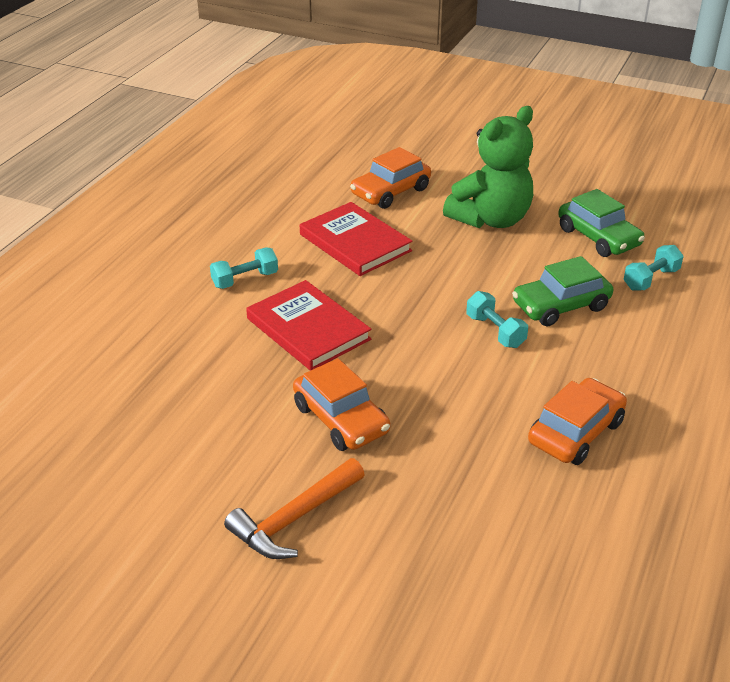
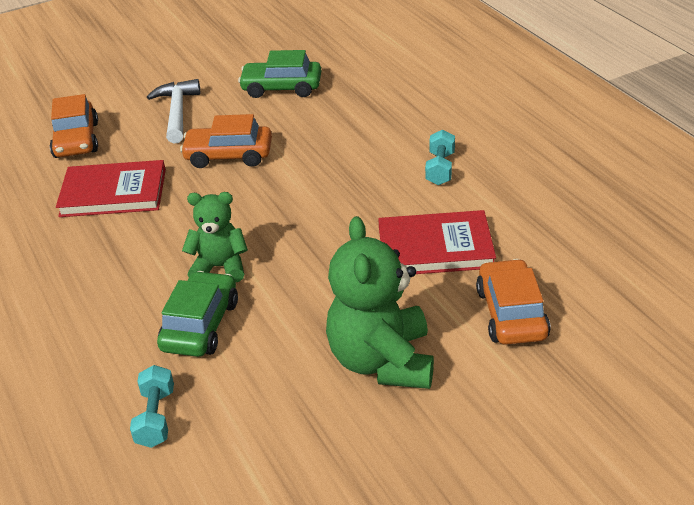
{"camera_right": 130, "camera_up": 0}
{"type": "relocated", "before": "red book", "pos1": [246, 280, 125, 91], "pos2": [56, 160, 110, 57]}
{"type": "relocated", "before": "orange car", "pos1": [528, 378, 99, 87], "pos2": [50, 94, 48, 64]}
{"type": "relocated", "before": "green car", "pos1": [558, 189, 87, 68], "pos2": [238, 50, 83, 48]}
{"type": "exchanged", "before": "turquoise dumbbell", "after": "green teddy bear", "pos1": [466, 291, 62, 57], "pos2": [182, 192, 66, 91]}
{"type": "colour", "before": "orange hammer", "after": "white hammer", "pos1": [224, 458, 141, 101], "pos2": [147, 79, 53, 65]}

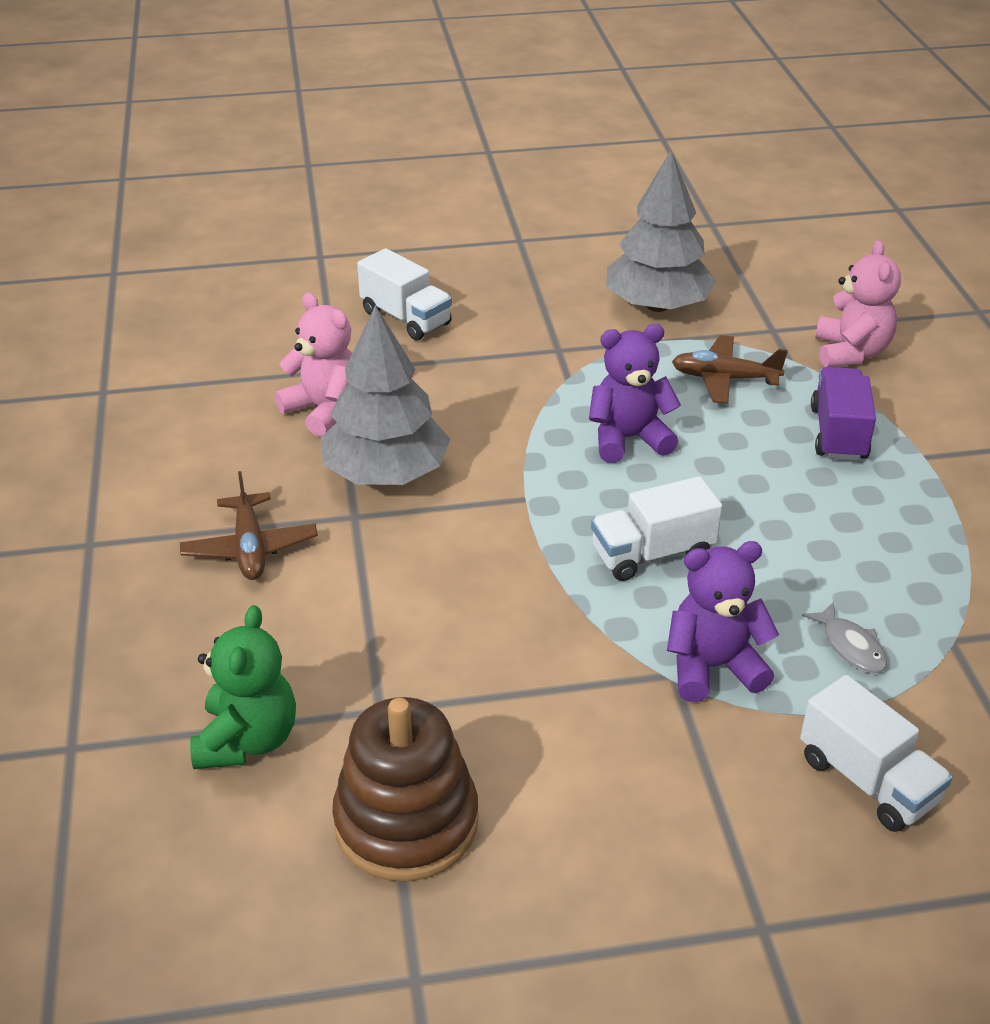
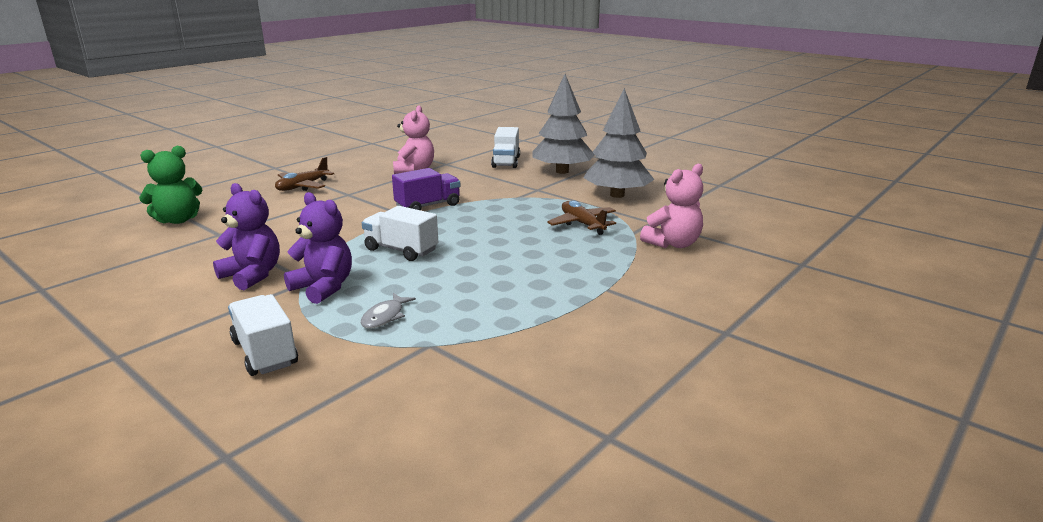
{"camera_right": 50, "camera_up": -15}
{"type": "missing", "before": "brown stacking toy", "pos1": [332, 697, 147, 185]}
{"type": "relocated", "before": "grey tree", "pos1": [321, 305, 129, 180], "pos2": [532, 74, 62, 100]}
{"type": "relocated", "before": "purple teddy bear", "pos1": [589, 324, 92, 139], "pos2": [213, 183, 67, 107]}
{"type": "relocated", "before": "purple truck", "pos1": [811, 367, 65, 94], "pos2": [392, 168, 68, 42]}
{"type": "spun", "before": "white truck", "pos1": [800, 675, 153, 157], "pos2": [228, 294, 70, 82], "turn": 135}

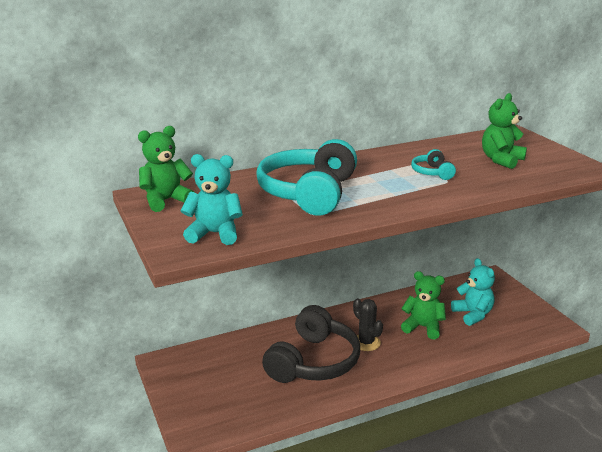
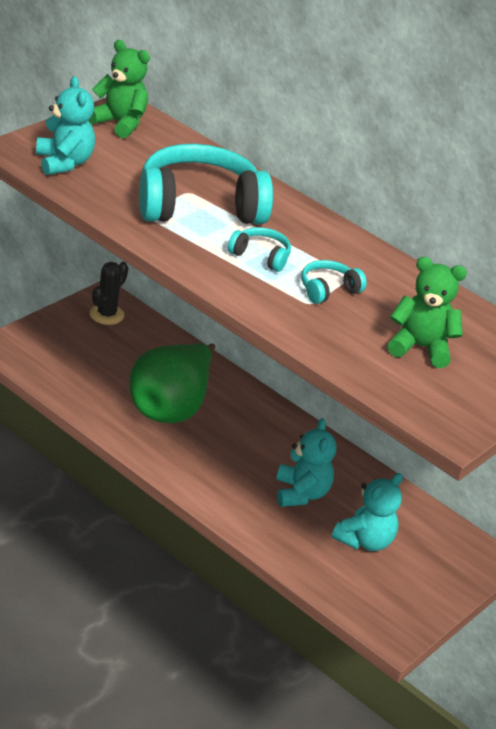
{"camera_right": 60, "camera_up": 10}
{"type": "appeared", "after": "turquoise headphones", "pos2": [228, 227, 63, 45]}
{"type": "relocated", "before": "black cactus", "pos1": [353, 298, 30, 53], "pos2": [90, 262, 38, 63]}
{"type": "exchanged", "before": "black headphones", "after": "green pear", "pos1": [262, 305, 98, 78], "pos2": [129, 343, 86, 80]}
{"type": "colour", "before": "green teddy bear", "after": "turquoise teddy bear", "pos1": [401, 271, 45, 68], "pos2": [276, 418, 61, 89]}

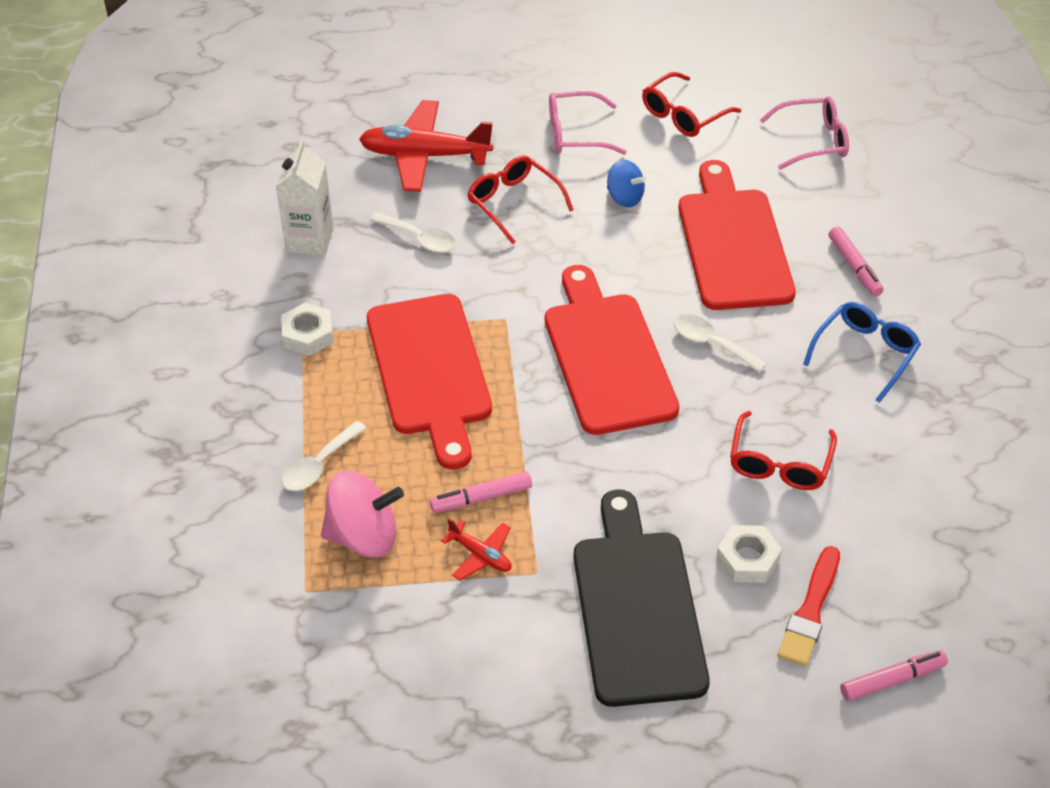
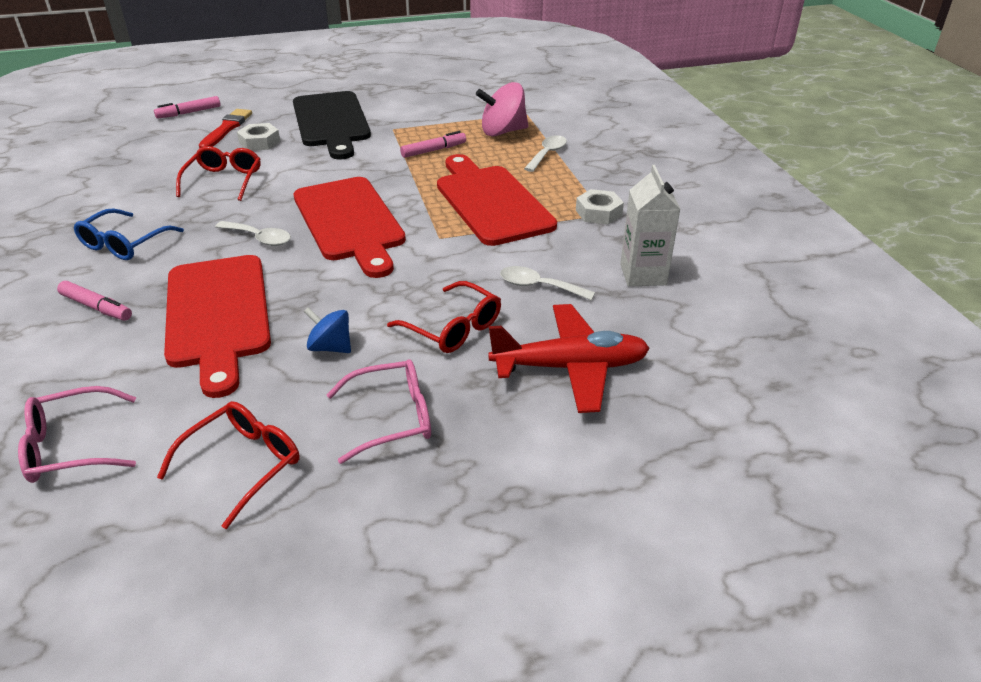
{"camera_right": 170, "camera_up": -10}
{"type": "missing", "before": "red plane", "pos1": [441, 518, 70, 62]}
{"type": "spun", "before": "pink marker", "pos1": [829, 227, 55, 69], "pos2": [57, 281, 75, 40], "turn": 150}

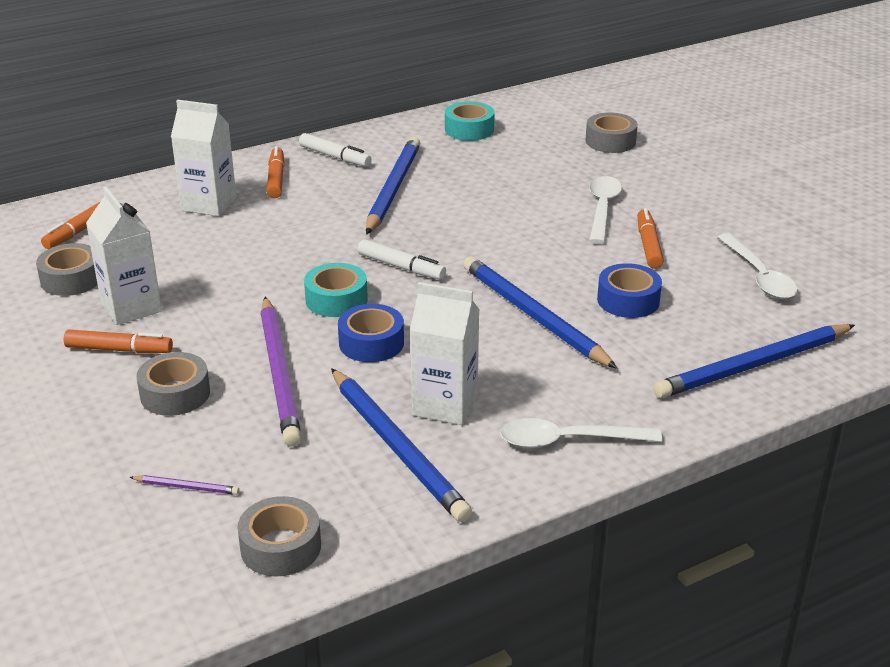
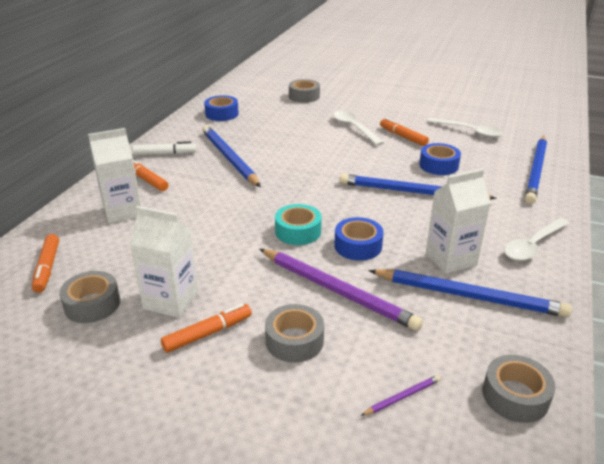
{"camera_right": -40, "camera_up": 0}
{"type": "missing", "before": "white marker", "pos1": [358, 239, 88, 41]}
{"type": "colour", "before": "turquoise tape", "after": "blue tape", "pos1": [445, 101, 49, 40], "pos2": [204, 95, 35, 26]}

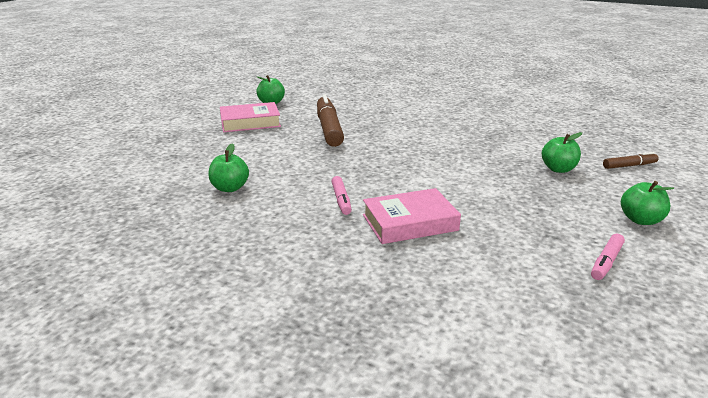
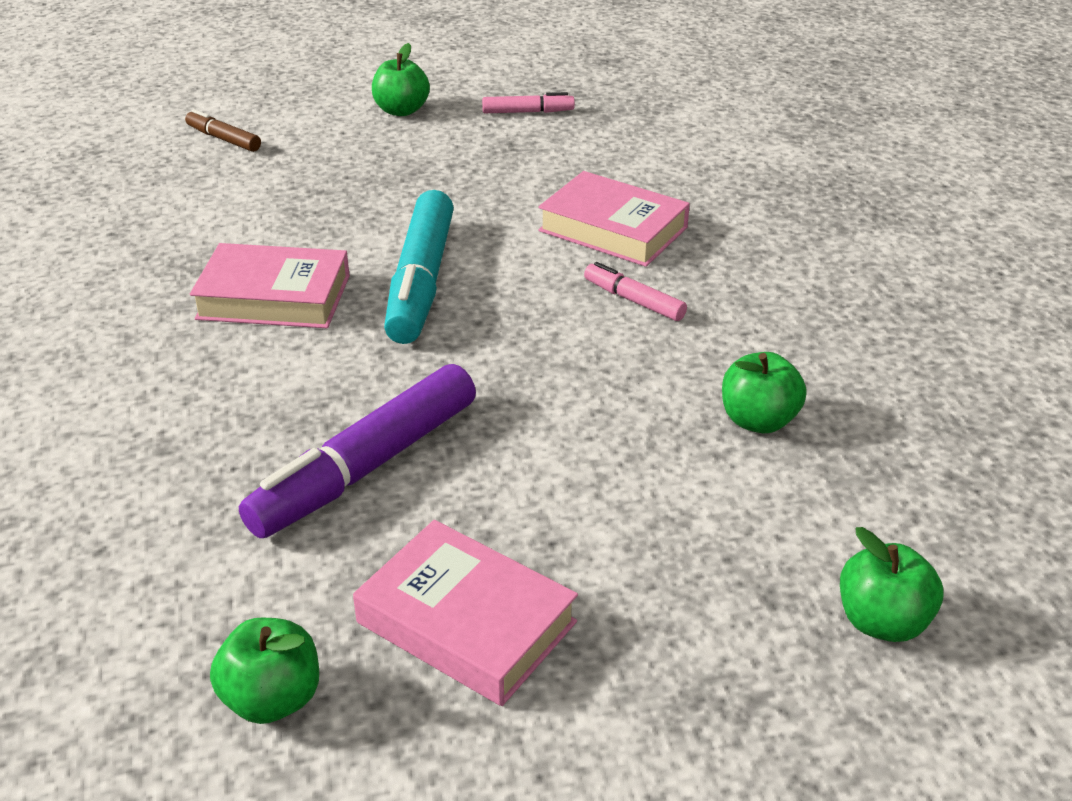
{"camera_right": -130, "camera_up": 10}
{"type": "appeared", "after": "pink book", "pos2": [190, 243, 160, 85]}
{"type": "appeared", "after": "turquoise marker", "pos2": [384, 190, 70, 154]}
{"type": "relocated", "before": "green apple", "pos1": [542, 132, 40, 41], "pos2": [840, 527, 103, 115]}
{"type": "colour", "before": "brown marker", "after": "purple marker", "pos1": [317, 94, 27, 53], "pos2": [239, 364, 237, 174]}
{"type": "spun", "before": "pink marker", "pos1": [331, 176, 21, 39], "pos2": [584, 262, 103, 59], "turn": -90}

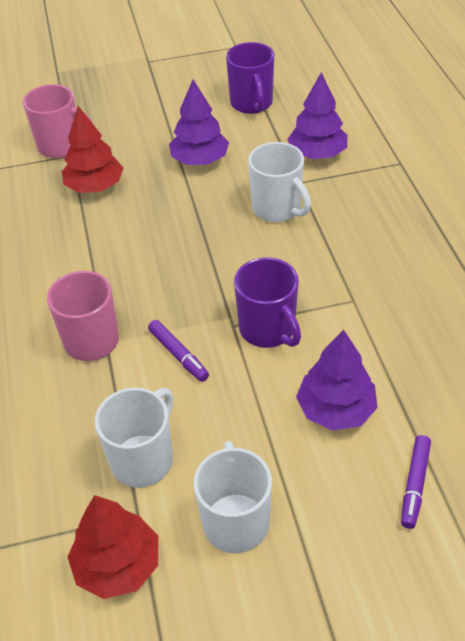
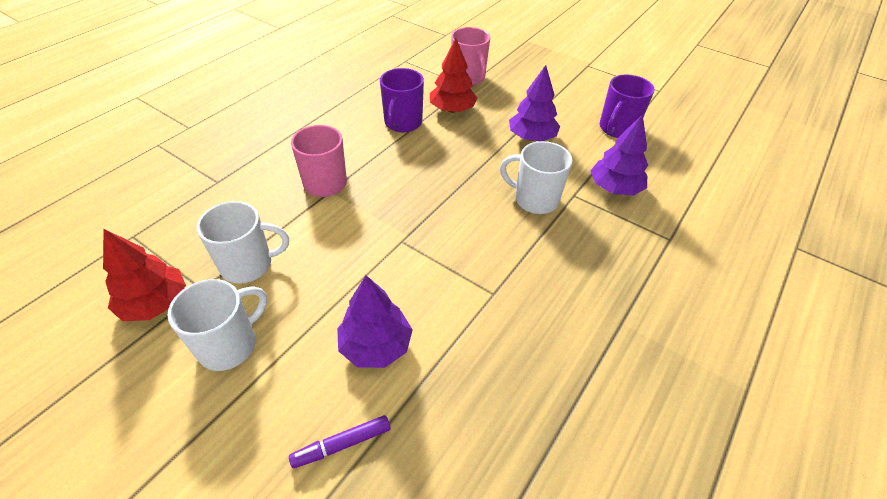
{"camera_right": 45, "camera_up": 0}
{"type": "missing", "before": "purple marker", "pos1": [148, 320, 61, 62]}
{"type": "relocated", "before": "purple mug", "pos1": [234, 257, 67, 91], "pos2": [380, 68, 44, 64]}
{"type": "spun", "before": "white mug", "pos1": [248, 142, 63, 80], "pos2": [500, 141, 73, 73], "turn": 105}

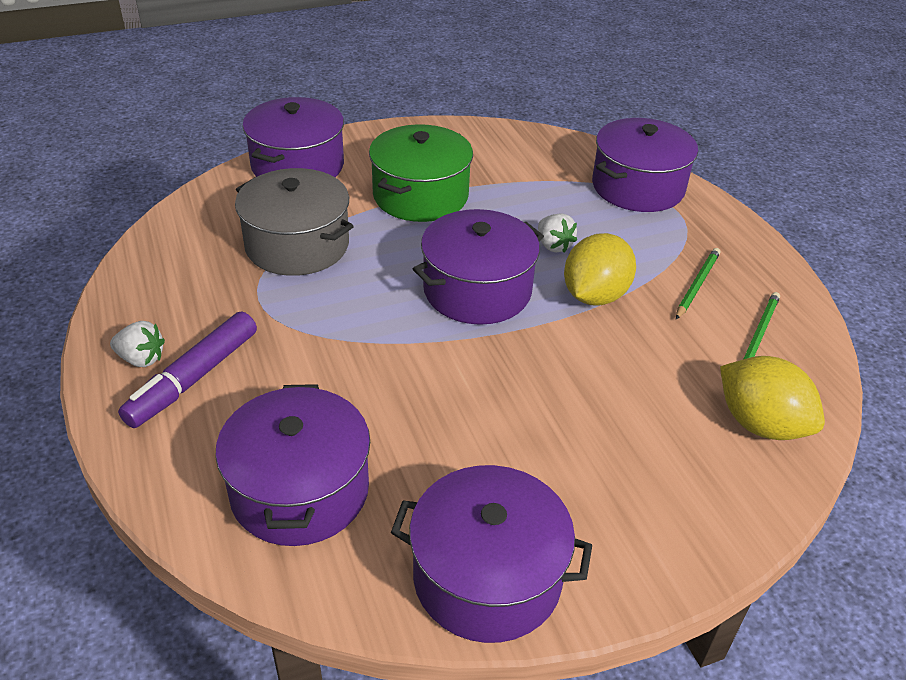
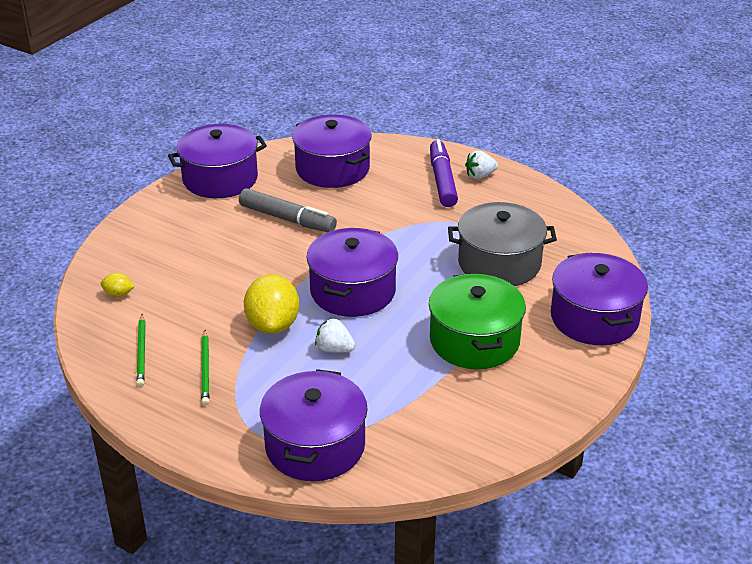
{"camera_right": 145, "camera_up": -5}
{"type": "appeared", "after": "grey marker", "pos2": [239, 188, 98, 44]}
{"type": "size", "before": "yellow lemon", "pos1": [720, 356, 105, 84], "pos2": [101, 273, 34, 24], "scale": 0.46}

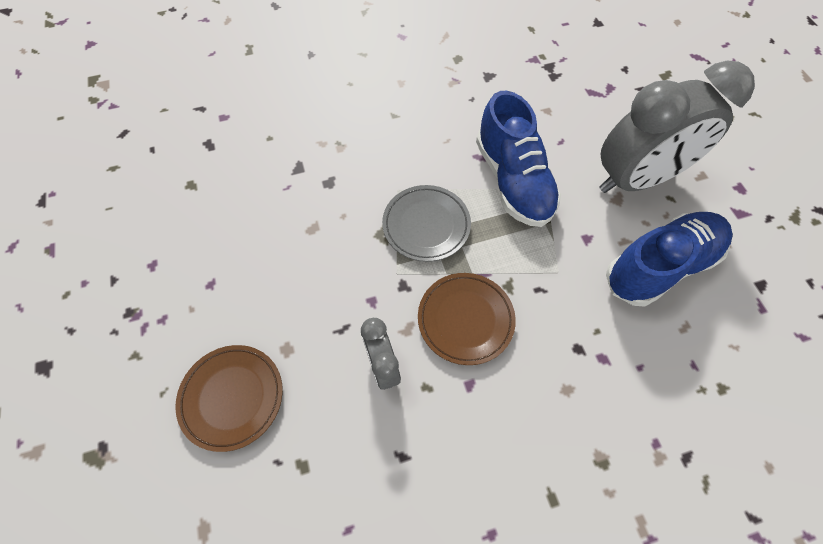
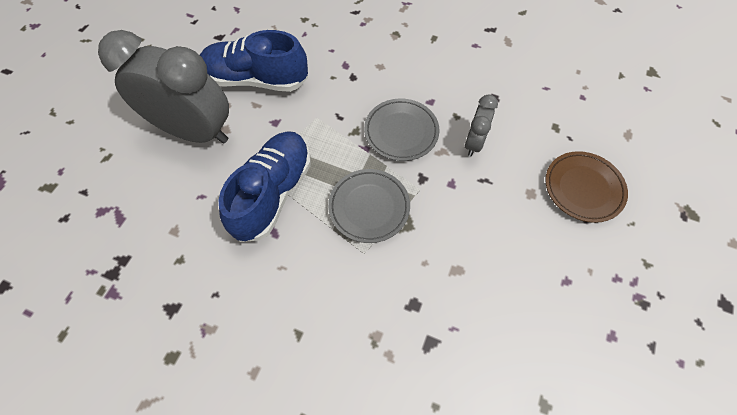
{"camera_right": -140, "camera_up": 0}
{"type": "colour", "before": "brown plate", "after": "grey plate", "pos1": [418, 273, 98, 92], "pos2": [364, 99, 76, 62]}

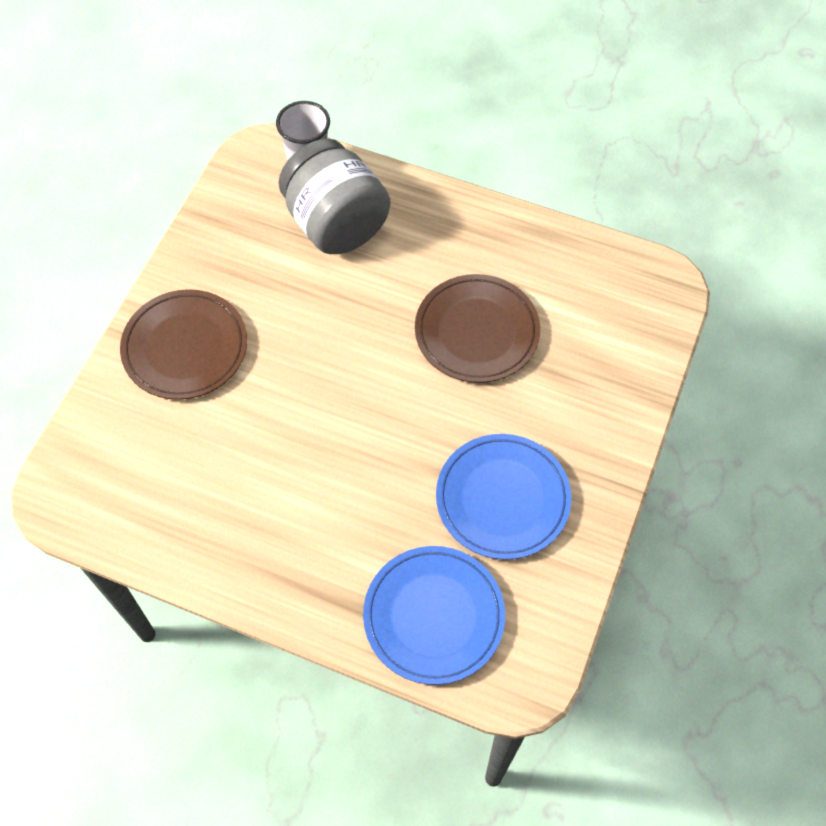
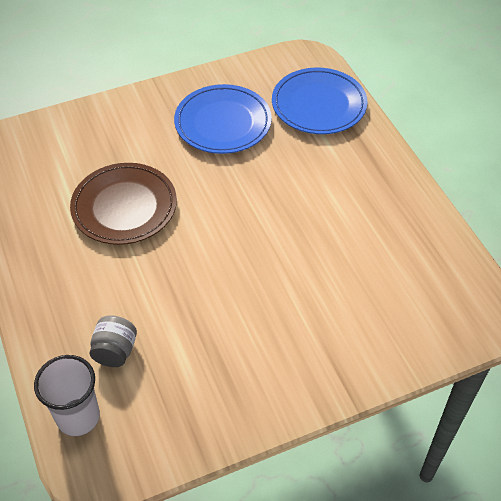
{"camera_right": -135, "camera_up": -10}
{"type": "missing", "before": "brown plate", "pos1": [120, 289, 127, 111]}
{"type": "size", "before": "grey jar", "pos1": [278, 138, 112, 116], "pos2": [89, 315, 48, 52], "scale": 0.46}

